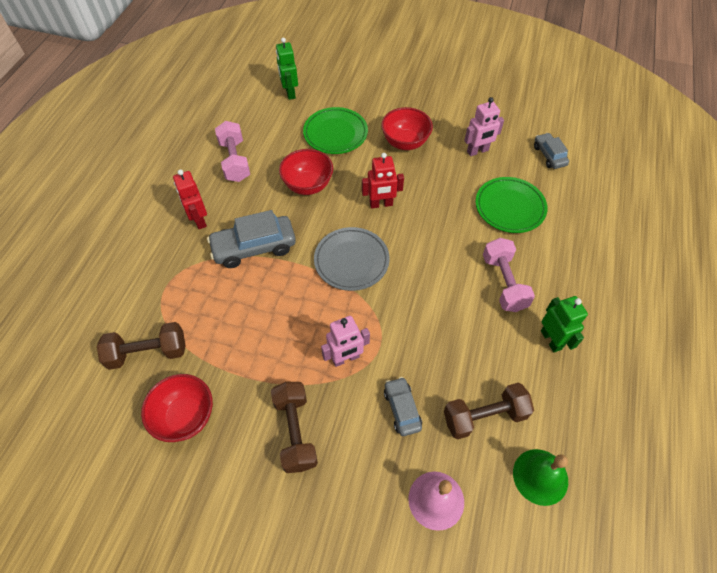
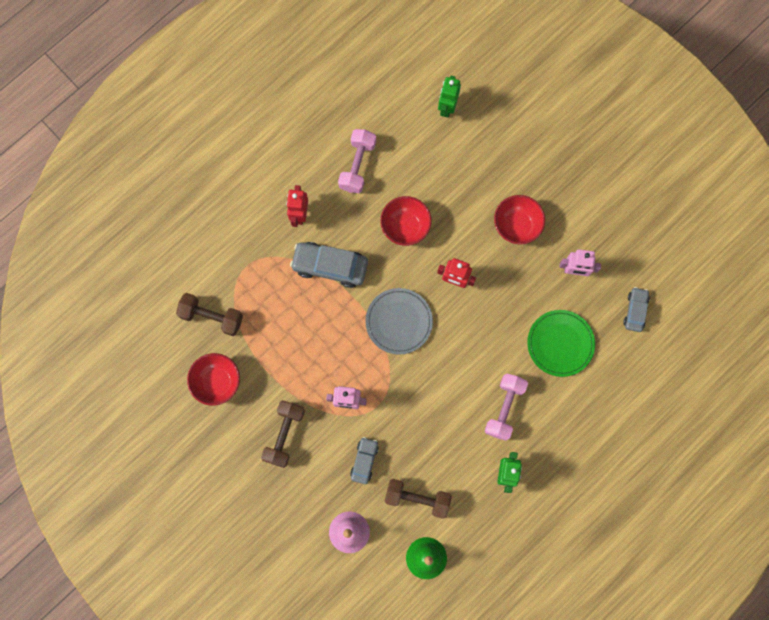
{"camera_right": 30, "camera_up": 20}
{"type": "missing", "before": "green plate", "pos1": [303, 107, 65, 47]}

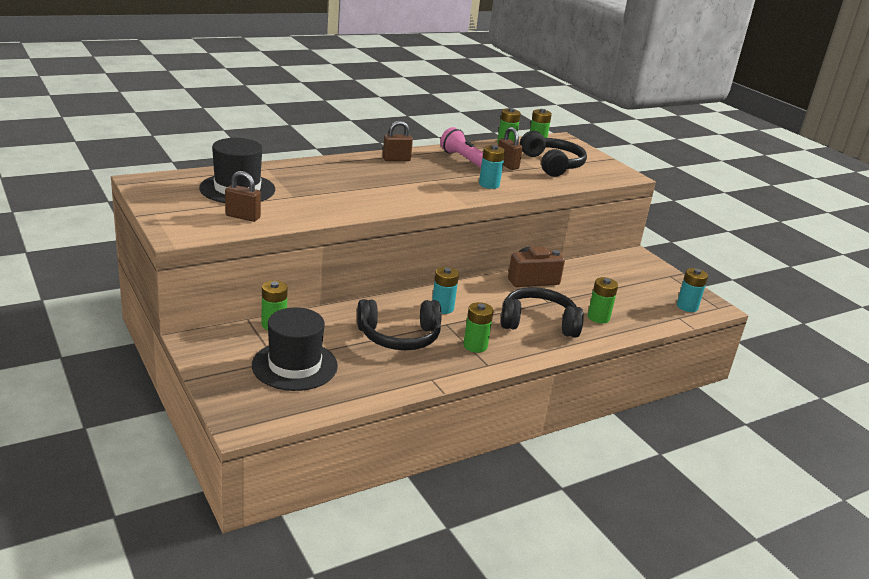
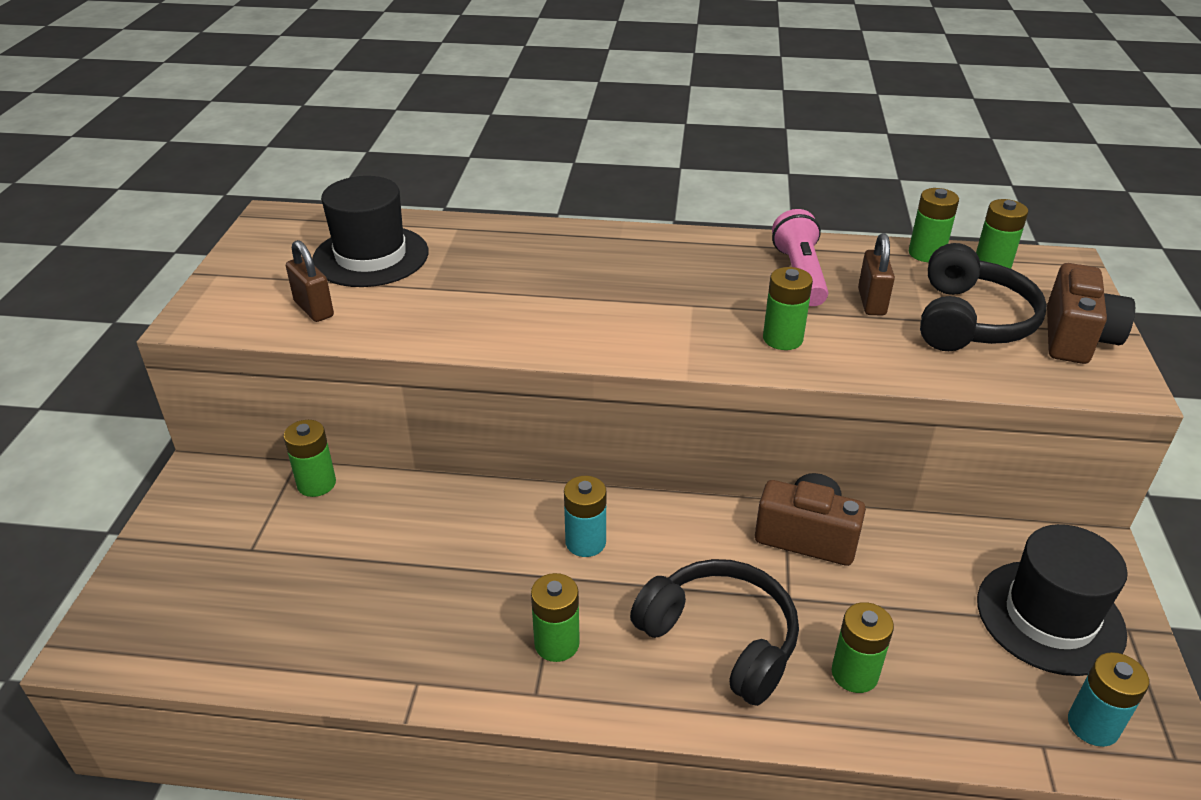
{"camera_right": 40, "camera_up": 10}
{"type": "missing", "before": "black headphones", "pos1": [357, 299, 85, 51]}
{"type": "missing", "before": "brown padlock", "pos1": [383, 121, 30, 40]}
{"type": "appeared", "after": "brown camera", "pos2": [1047, 263, 88, 101]}
{"type": "relocated", "before": "black hat", "pos1": [252, 307, 86, 84], "pos2": [977, 524, 151, 152]}
{"type": "colour", "before": "turquoise battery", "after": "green battery", "pos1": [479, 145, 26, 44], "pos2": [763, 267, 50, 83]}

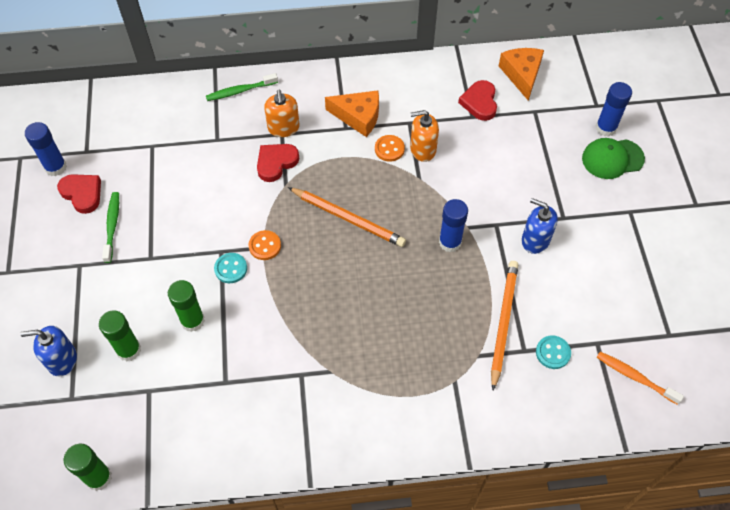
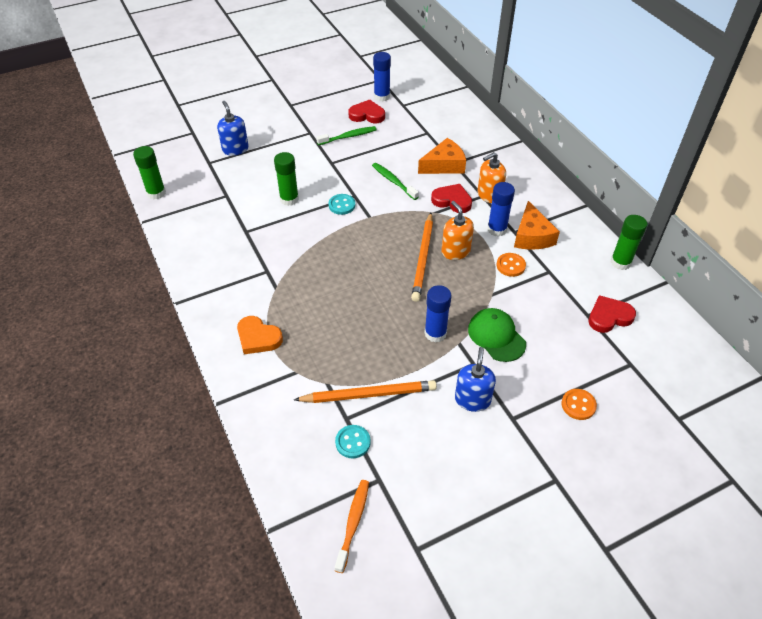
{"camera_right": 70, "camera_up": -10}
{"type": "appeared", "after": "orange heart", "pos2": [237, 316, 46, 38]}
{"type": "relocated", "before": "green glue stick", "pos1": [99, 311, 42, 50], "pos2": [611, 215, 36, 55]}
{"type": "relocated", "before": "green toothbrush", "pos1": [206, 73, 72, 28], "pos2": [372, 163, 47, 37]}
{"type": "relocated", "before": "orange button", "pos1": [249, 230, 32, 30], "pos2": [562, 389, 35, 31]}
{"type": "relocated", "before": "orange soap dispenser", "pos1": [410, 110, 29, 52], "pos2": [441, 201, 33, 59]}
{"type": "relocated", "before": "orange cheese", "pos1": [499, 48, 45, 53], "pos2": [418, 138, 48, 36]}
{"type": "relocated", "before": "green cap", "pos1": [582, 138, 63, 41], "pos2": [468, 308, 58, 54]}
{"type": "relocated", "before": "blue glue stick", "pos1": [596, 82, 36, 55], "pos2": [487, 182, 28, 55]}
{"type": "spun", "before": "red heart", "pos1": [57, 174, 44, 40], "pos2": [348, 99, 37, 24], "turn": -105}

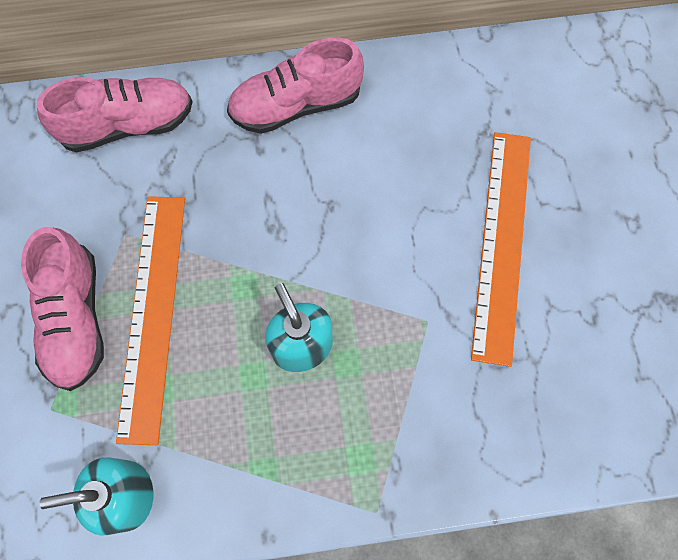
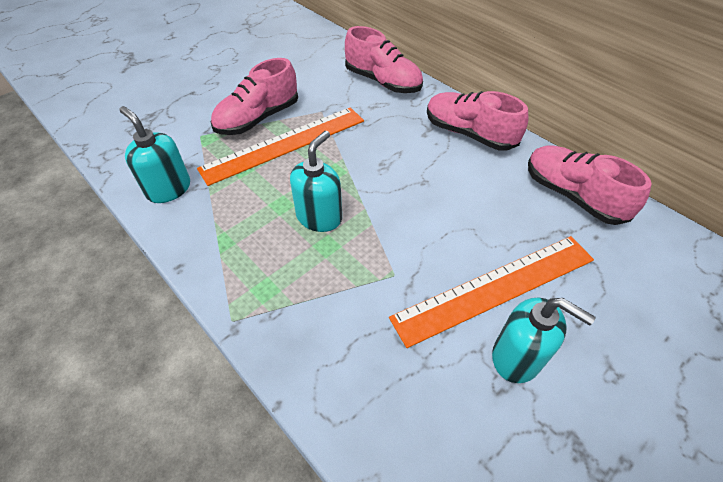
{"camera_right": 55, "camera_up": -20}
{"type": "appeared", "after": "turquoise soap dispenser", "pos2": [492, 298, 103, 85]}
{"type": "appeared", "after": "pink shoe", "pos2": [528, 145, 124, 80]}

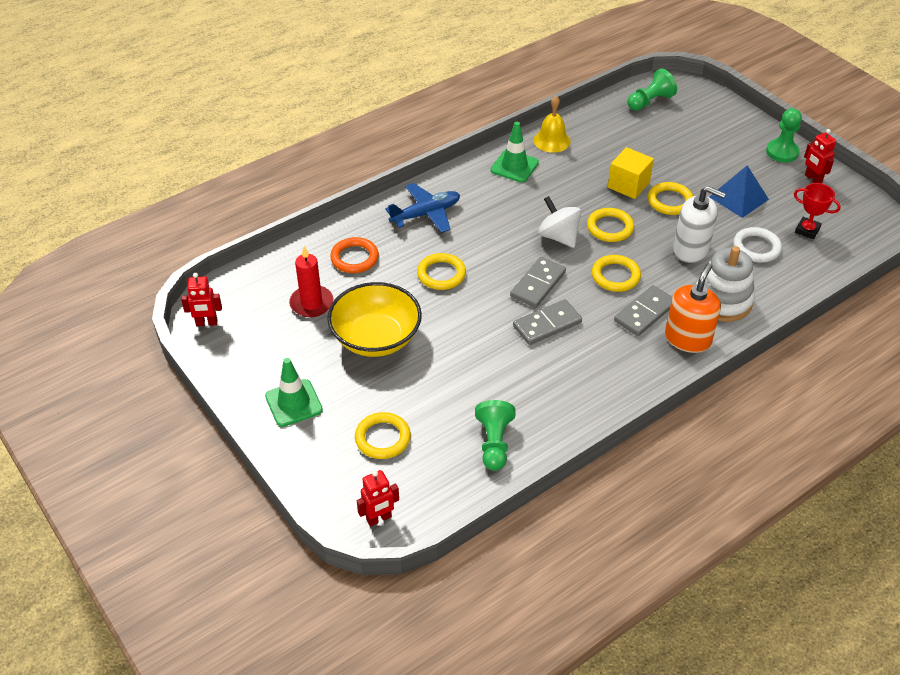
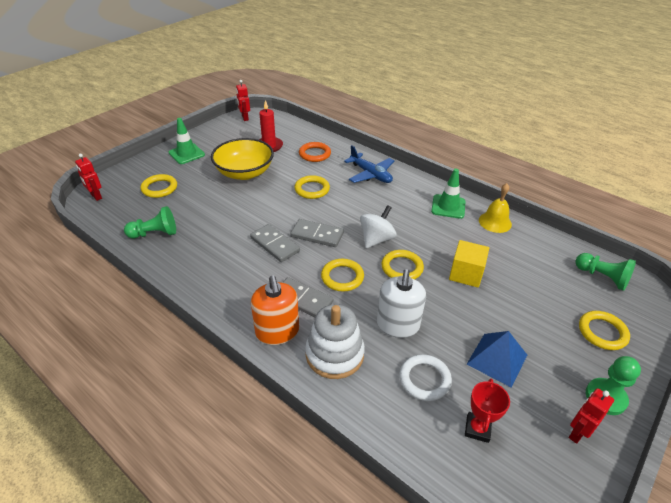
{"camera_right": 75, "camera_up": -5}
{"type": "relocated", "before": "yellow ring", "pos1": [648, 182, 45, 33], "pos2": [579, 311, 51, 39]}
{"type": "spun", "before": "orange soap dispenser", "pos1": [665, 263, 56, 90], "pos2": [251, 276, 48, 69], "turn": 60}

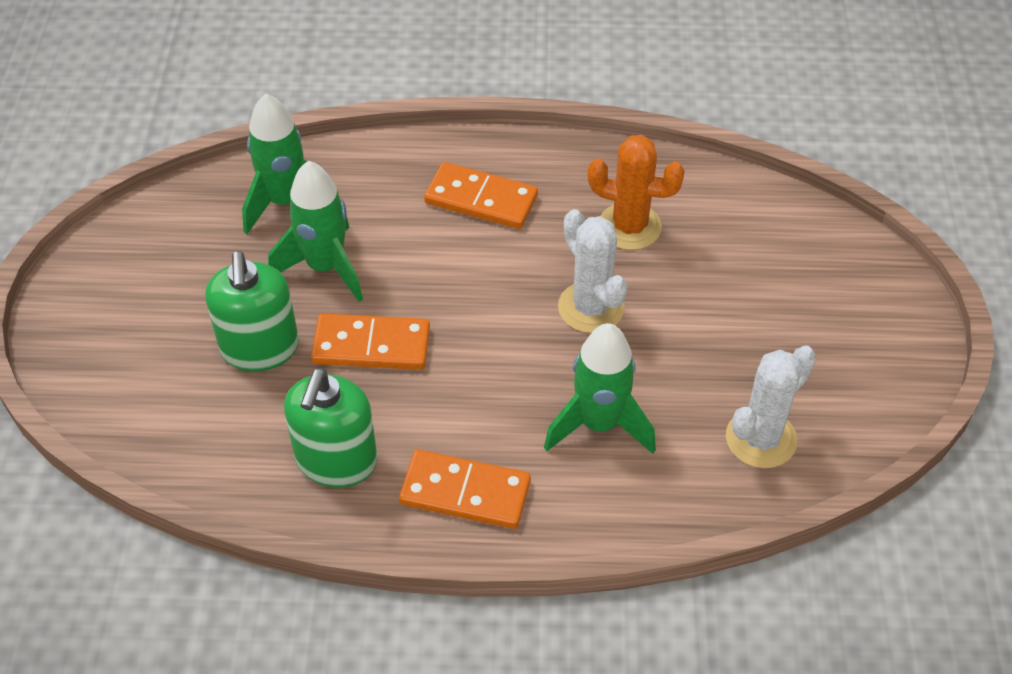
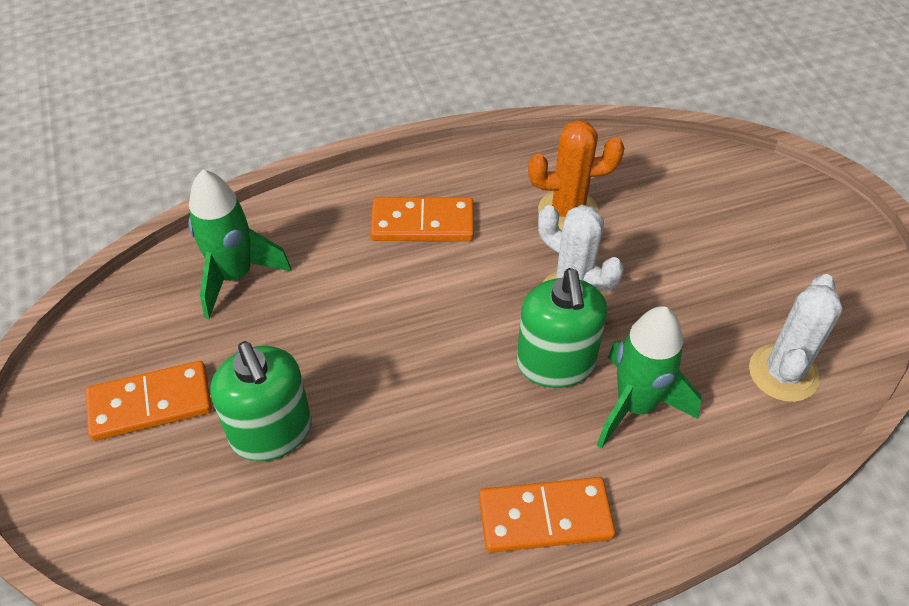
{"camera_right": -20, "camera_up": 0}
{"type": "missing", "before": "green rocket", "pos1": [268, 161, 95, 141]}
{"type": "relocated", "before": "green soap dispenser", "pos1": [284, 368, 94, 119], "pos2": [517, 268, 90, 120]}
{"type": "relocated", "before": "orange domino", "pos1": [311, 313, 119, 57], "pos2": [86, 361, 126, 80]}

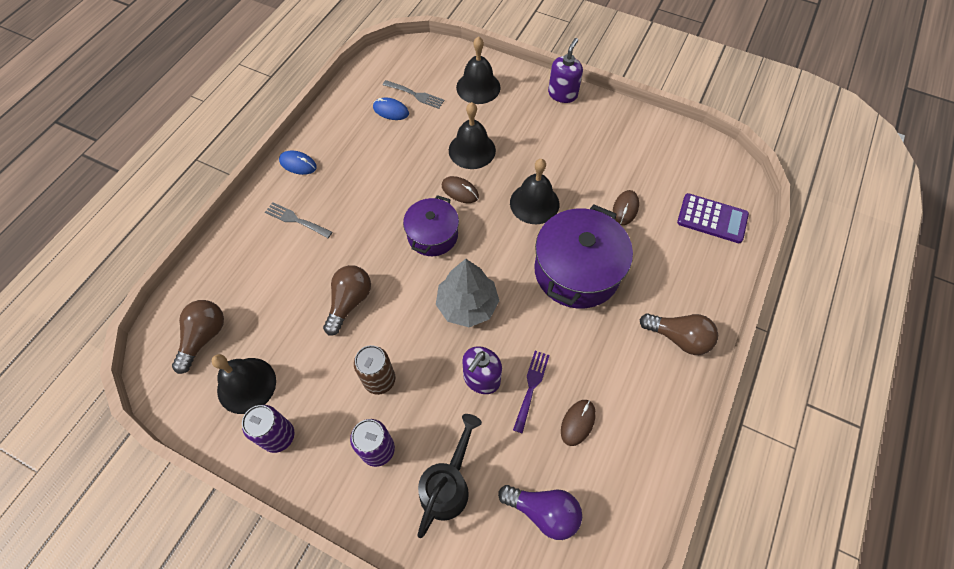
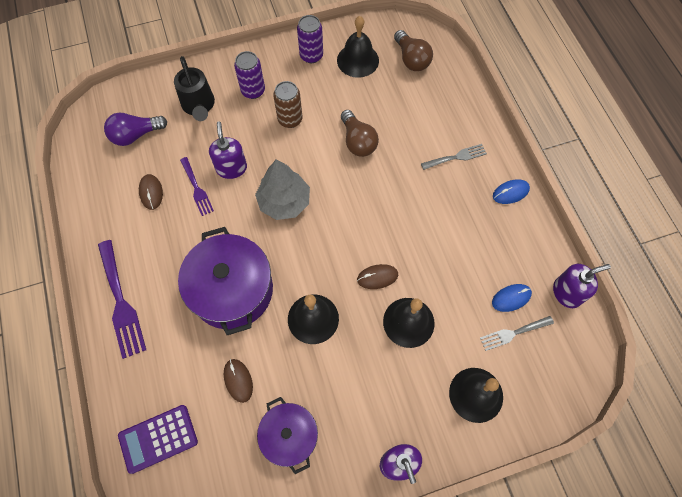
{"camera_right": 135, "camera_up": 5}
{"type": "appeared", "after": "purple soap dispenser", "pos2": [553, 264, 58, 44]}
{"type": "relocated", "before": "purple pot", "pos1": [403, 195, 56, 61], "pos2": [257, 397, 61, 77]}
{"type": "exchanged", "before": "brown light bulb", "after": "purple fork", "pos1": [639, 313, 79, 42], "pos2": [98, 240, 48, 119]}

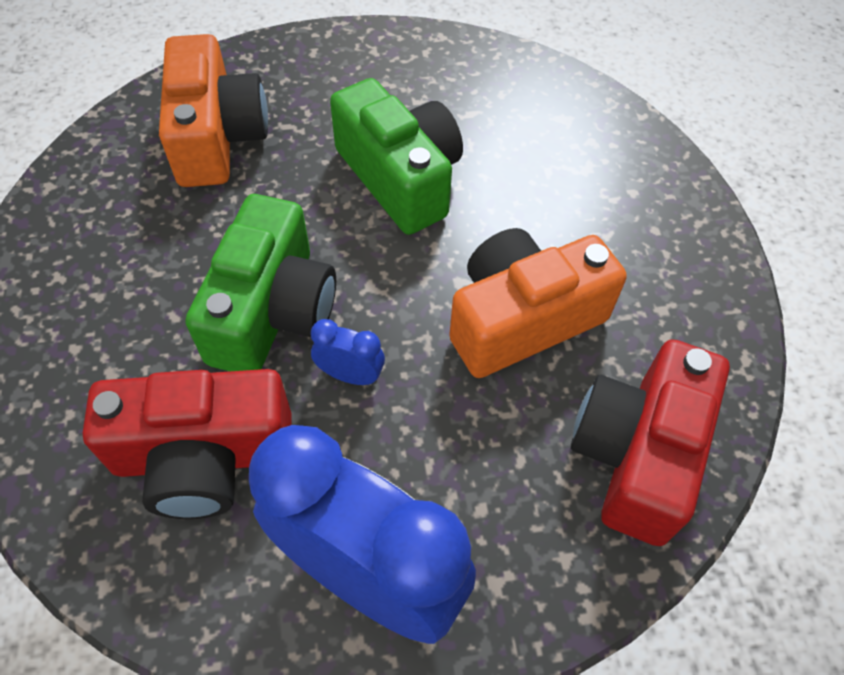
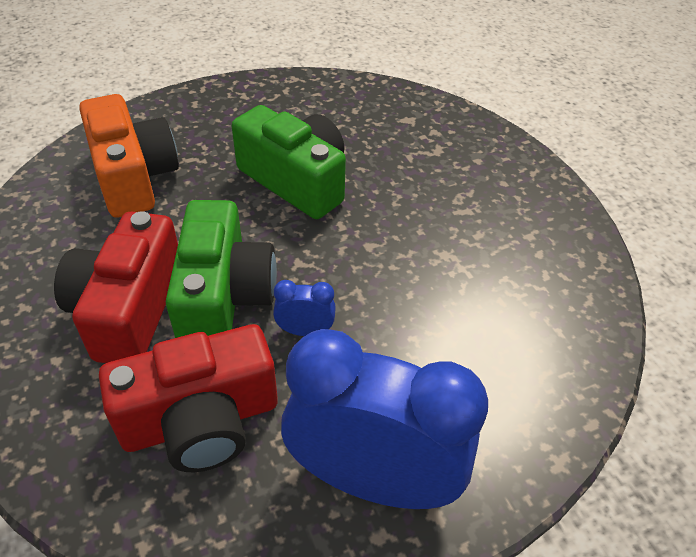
{"camera_right": -15, "camera_up": -10}
{"type": "missing", "before": "orange camera", "pos1": [449, 228, 178, 150]}
{"type": "relocated", "before": "red camera", "pos1": [571, 339, 159, 207], "pos2": [54, 211, 124, 152]}

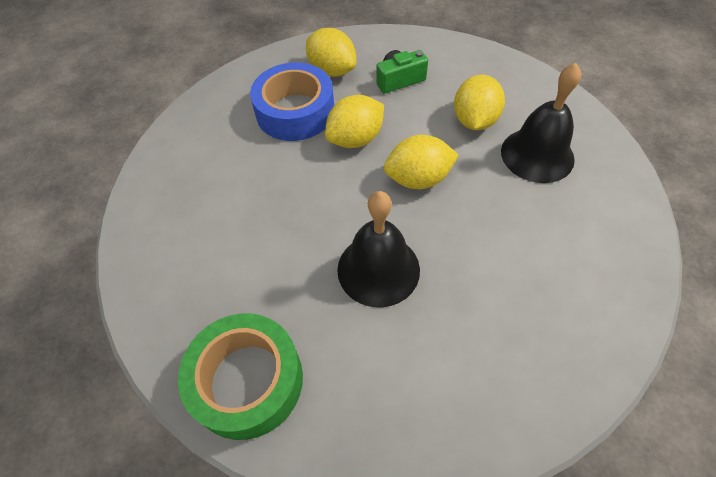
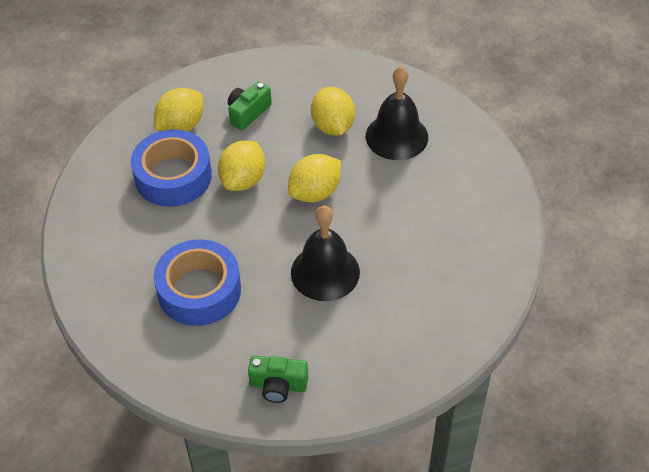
{"camera_right": -30, "camera_up": -5}
{"type": "appeared", "after": "blue tape", "pos2": [154, 239, 87, 87]}
{"type": "exchanged", "before": "green tape", "after": "green camera", "pos1": [178, 313, 125, 127], "pos2": [248, 355, 60, 48]}
{"type": "spun", "before": "yellow lemon", "pos1": [306, 28, 50, 49], "pos2": [154, 88, 49, 43], "turn": -60}

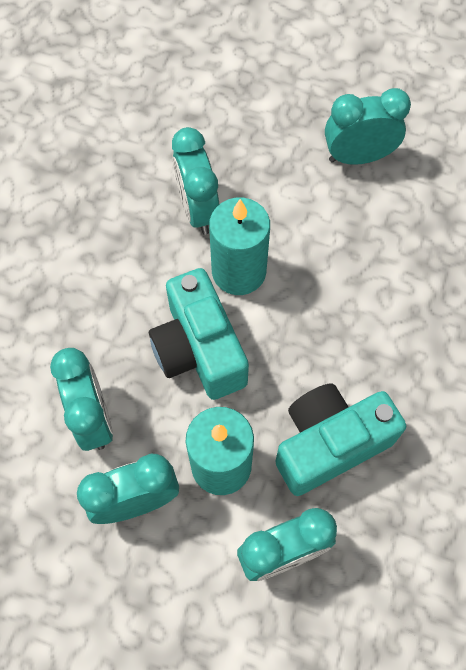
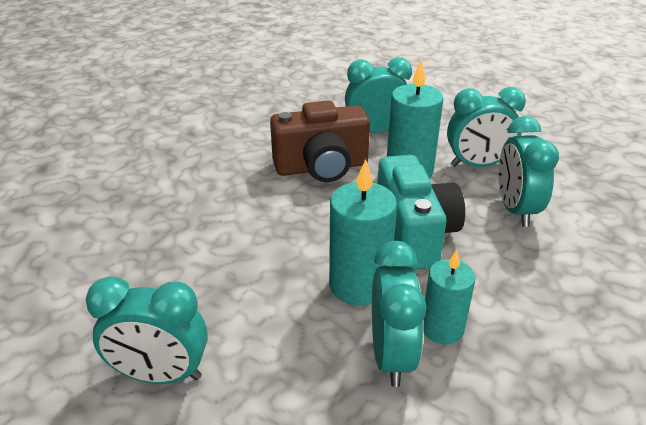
{"camera_right": -165, "camera_up": -30}
{"type": "appeared", "after": "turquoise candle", "pos2": [423, 249, 53, 95]}
{"type": "colour", "before": "turquoise camera", "after": "brown camera", "pos1": [275, 383, 131, 113], "pos2": [270, 100, 100, 82]}

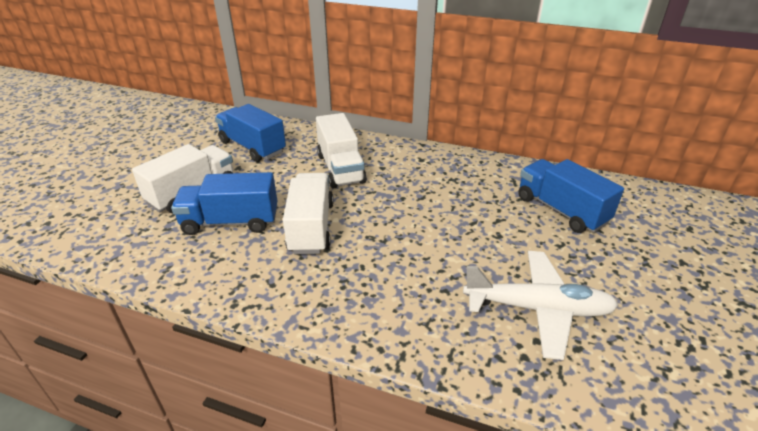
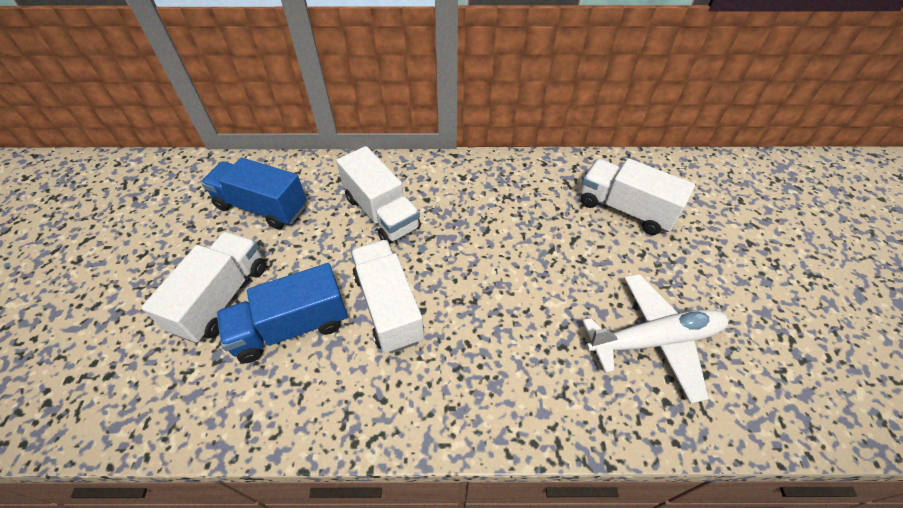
{"camera_right": -20, "camera_up": 15}
{"type": "colour", "before": "blue truck", "after": "white truck", "pos1": [518, 159, 106, 74], "pos2": [581, 158, 114, 77]}

